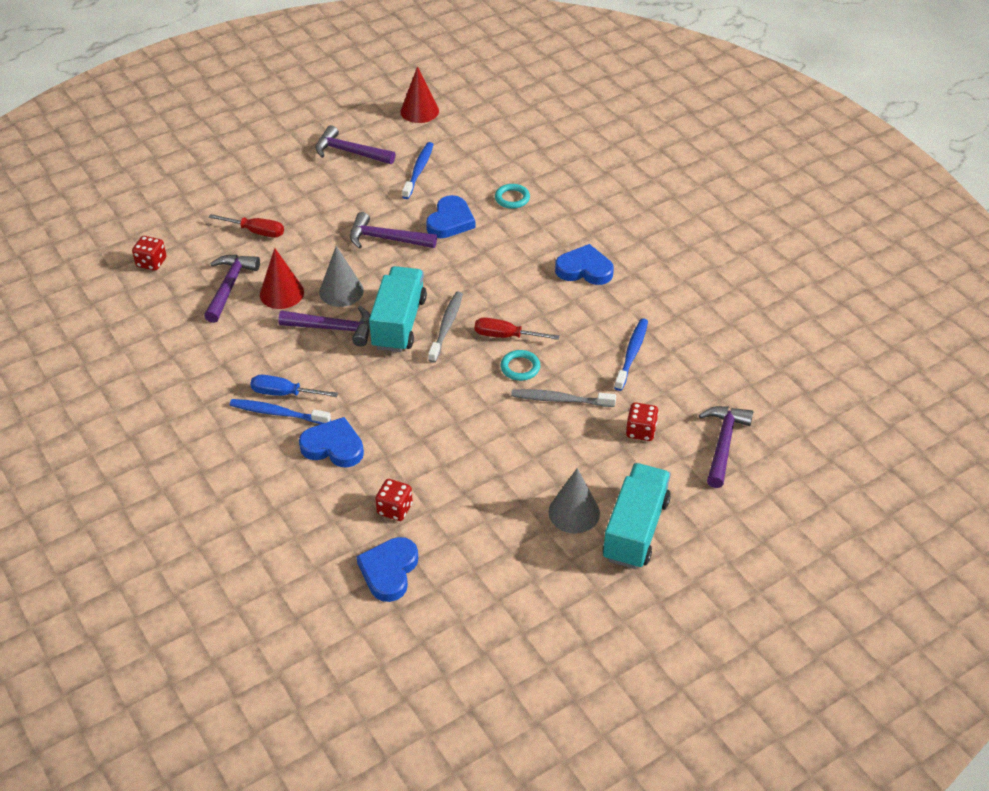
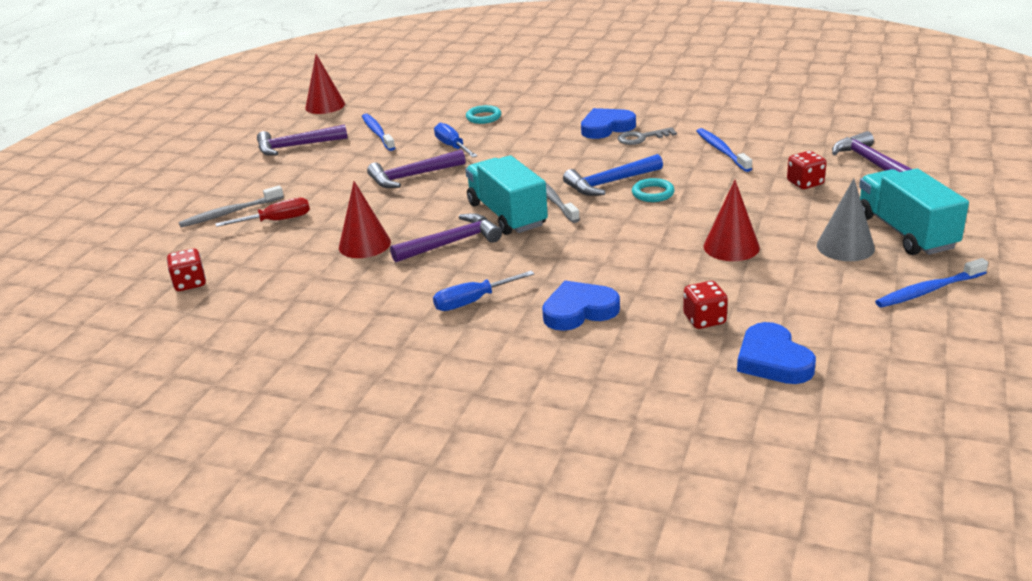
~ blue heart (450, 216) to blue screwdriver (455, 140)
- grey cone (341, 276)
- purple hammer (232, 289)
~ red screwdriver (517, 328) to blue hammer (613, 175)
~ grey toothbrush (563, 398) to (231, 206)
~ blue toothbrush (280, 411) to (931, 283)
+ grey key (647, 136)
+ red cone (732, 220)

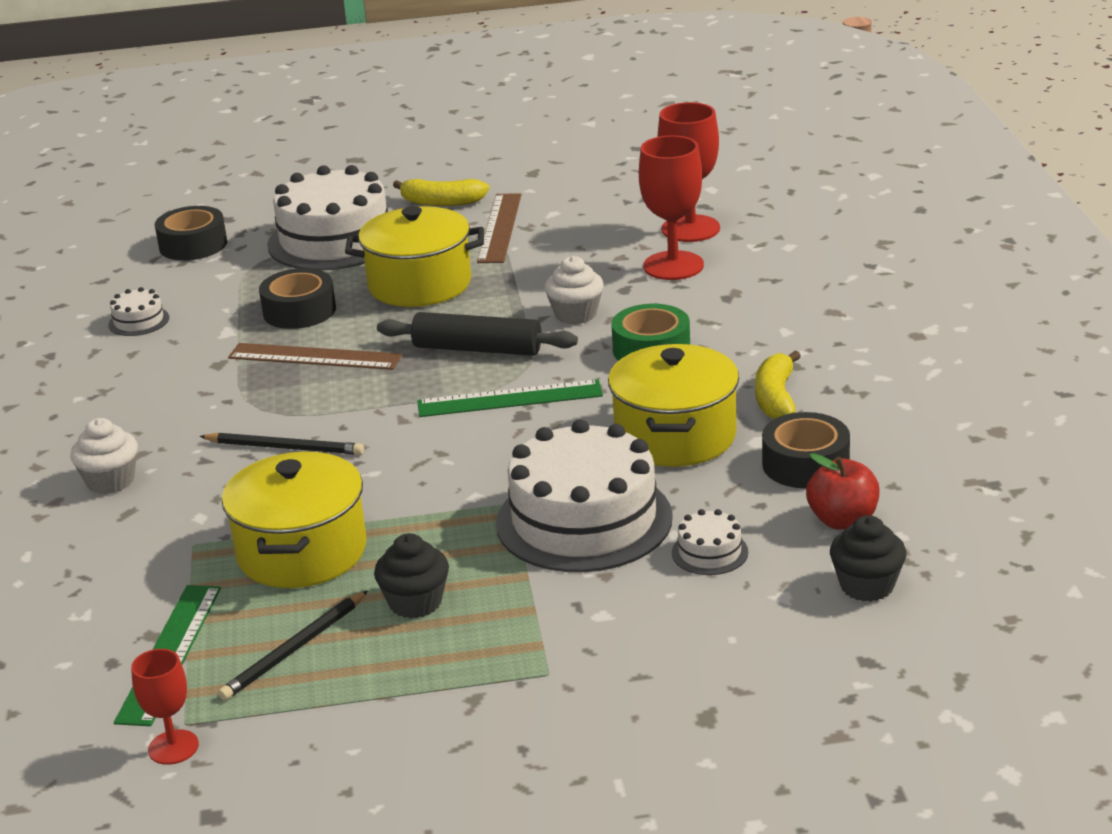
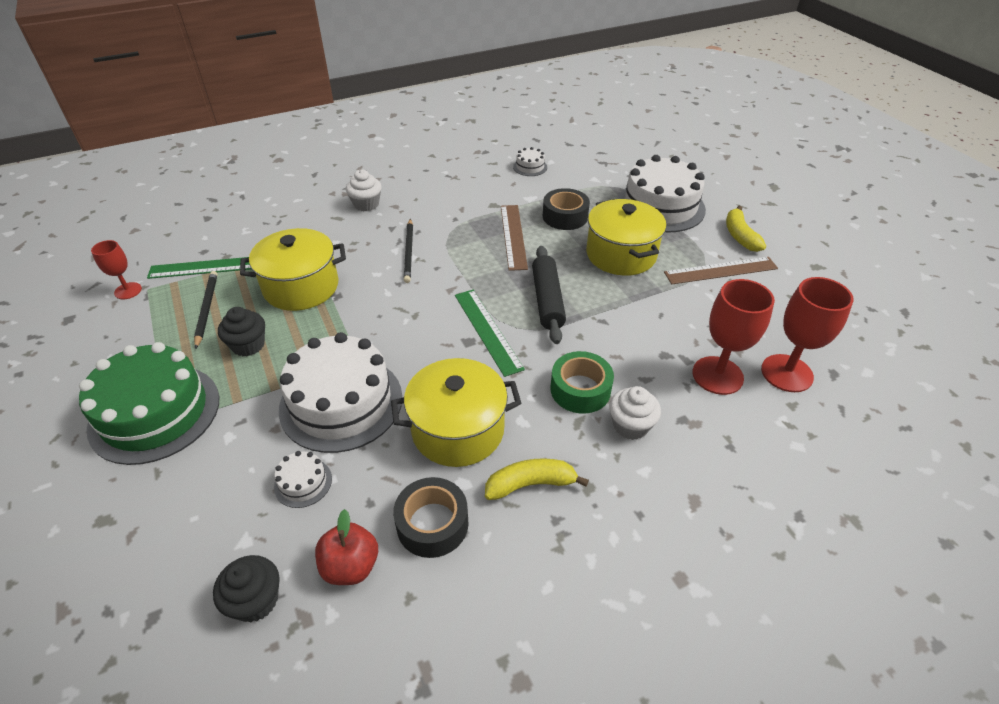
- black tape (191, 233)
~ white cupcake (574, 290) to (635, 413)
~ black pencil (293, 646) = (206, 310) 60 degrees clockwise
+ green cake (149, 403)

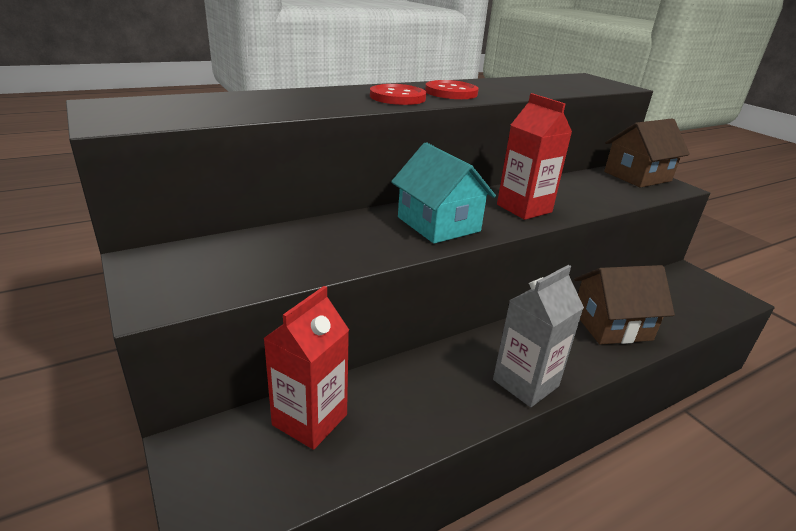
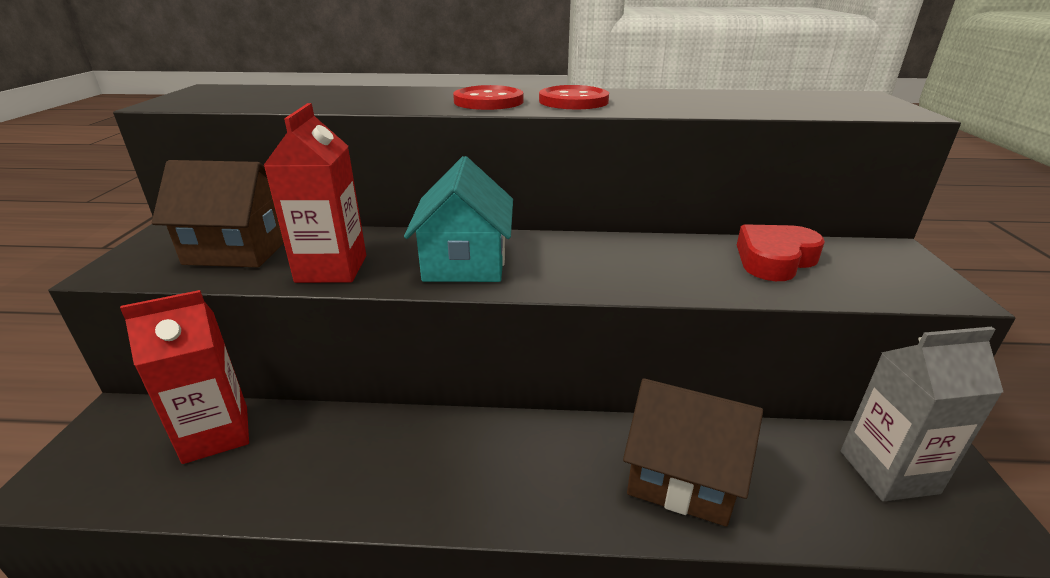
~ red carton (534, 156) to (315, 193)
~ brown house (647, 153) to (218, 213)
~ grey carton (538, 336) to (922, 414)
+ red heart (781, 252)

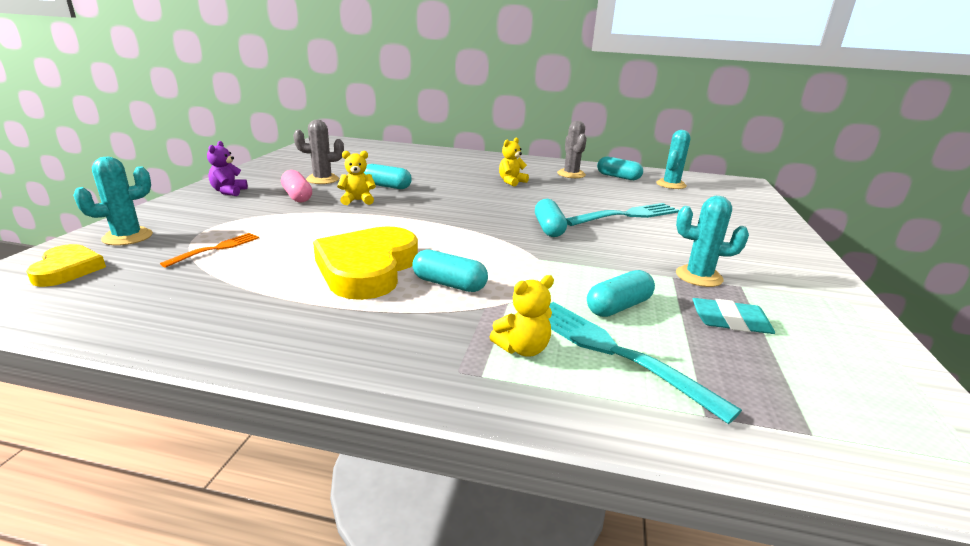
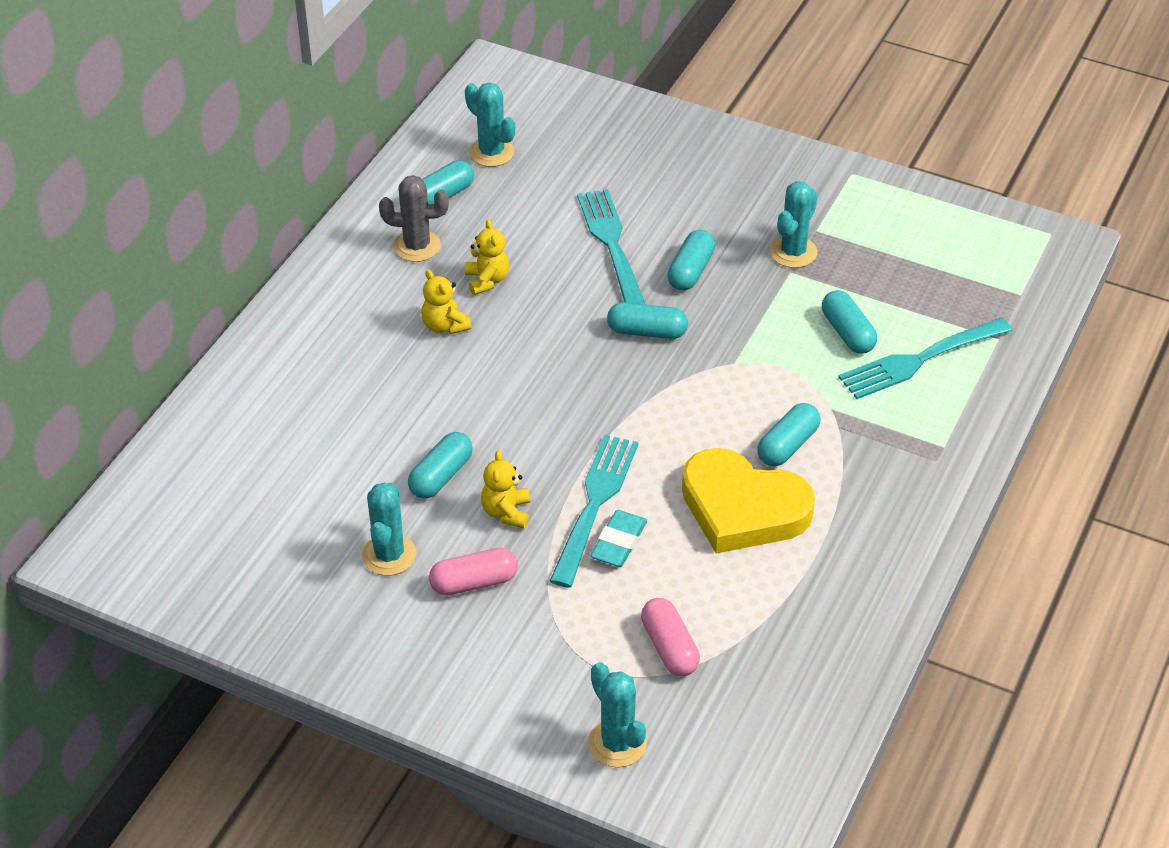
~ grey cactus (318, 152) to turquoise cactus (389, 529)
- purple teddy bear (227, 168)
~ orange fork (209, 250) to pink capsule (670, 637)
- yellow heart (66, 265)
~ yellow teddy bear (522, 316) to (487, 257)
~ turquoise eraser (734, 316) to (618, 538)
+ turquoise capsule (691, 260)
+ turquoise fork (594, 511)

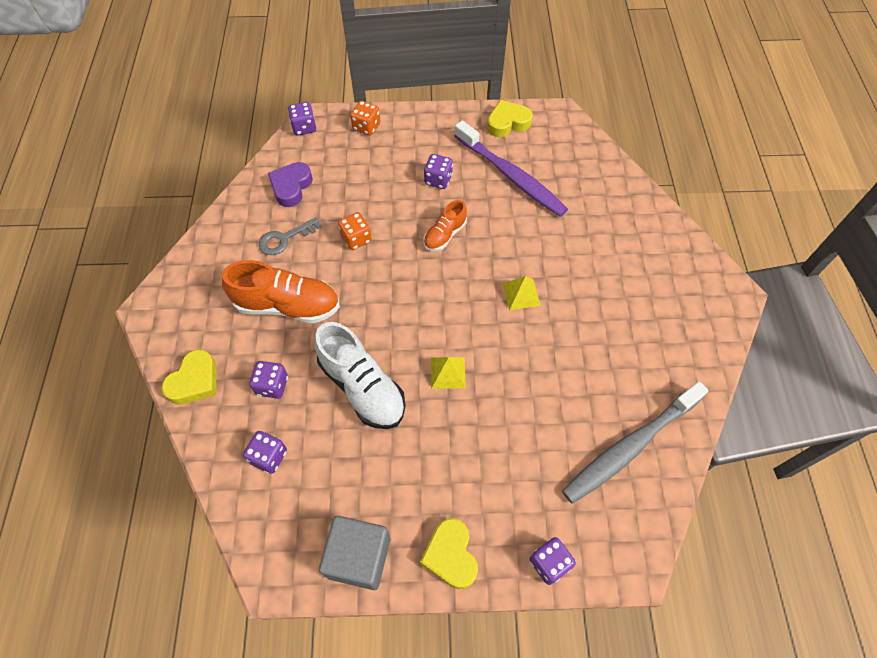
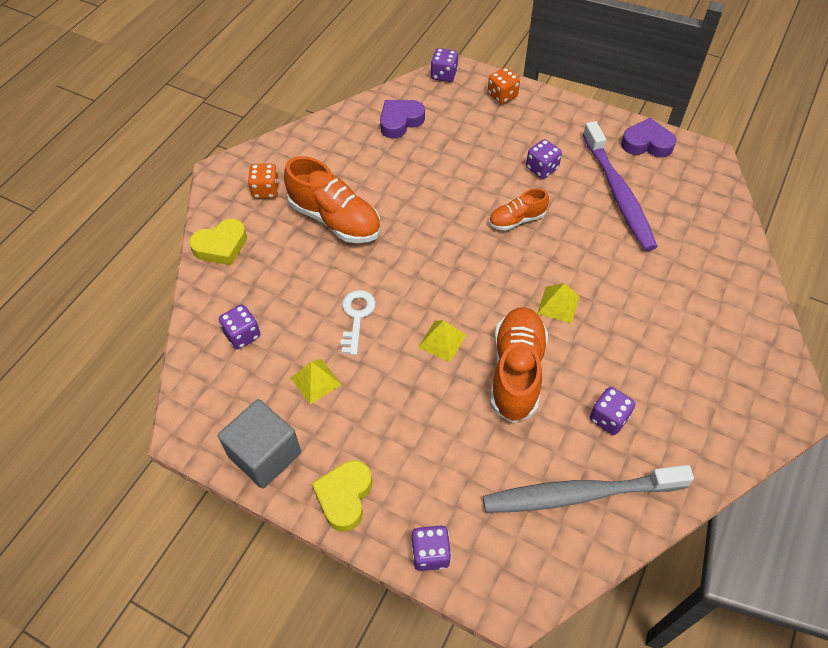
~ yellow heart (510, 118) to purple heart (648, 137)
~ orange dice (355, 231) to (264, 181)
- grey key (290, 236)
~ white shoe (360, 375) to white key (358, 322)
~ purple dice (268, 380) to (612, 411)
+ orange shoe (519, 365)
+ yellow pyramid (316, 381)

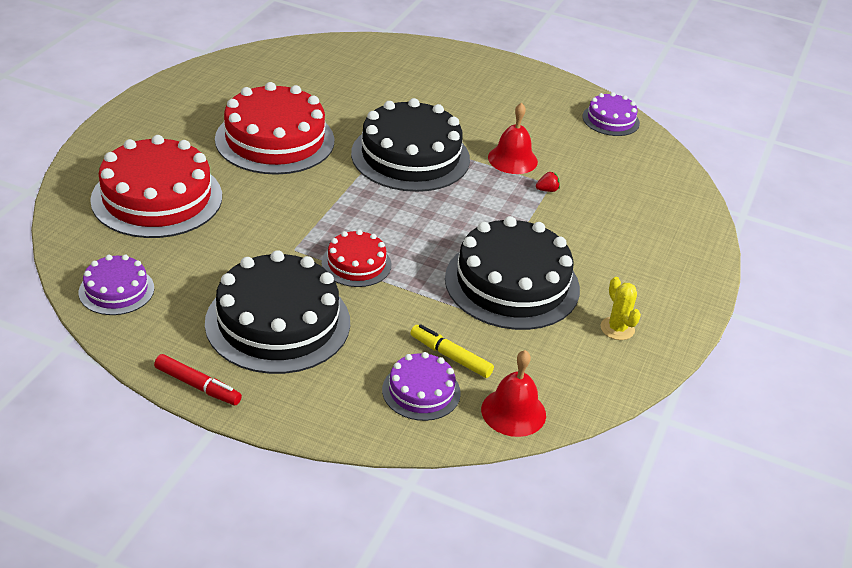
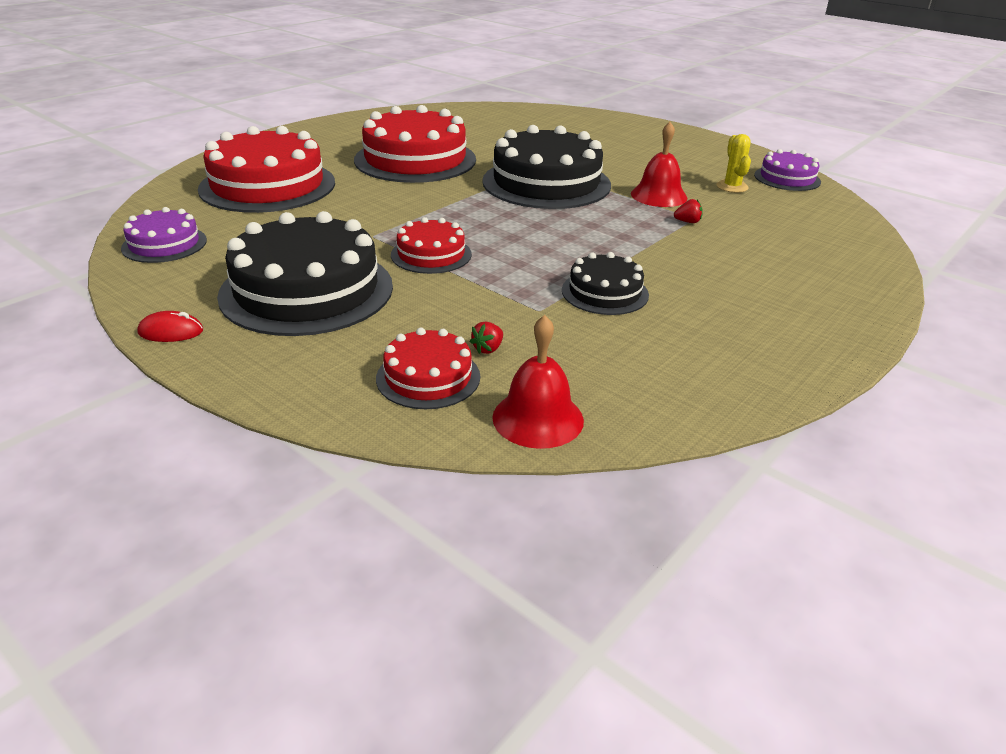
~ black cake (512, 273) = (605, 283) x0.52
~ yellow cactus (620, 308) to (733, 163)
~ yellow marker (452, 351) to red strawberry (486, 338)
~ purple cake (421, 386) to red cake (428, 368)
~ red marker (198, 379) to red mouse (170, 326)

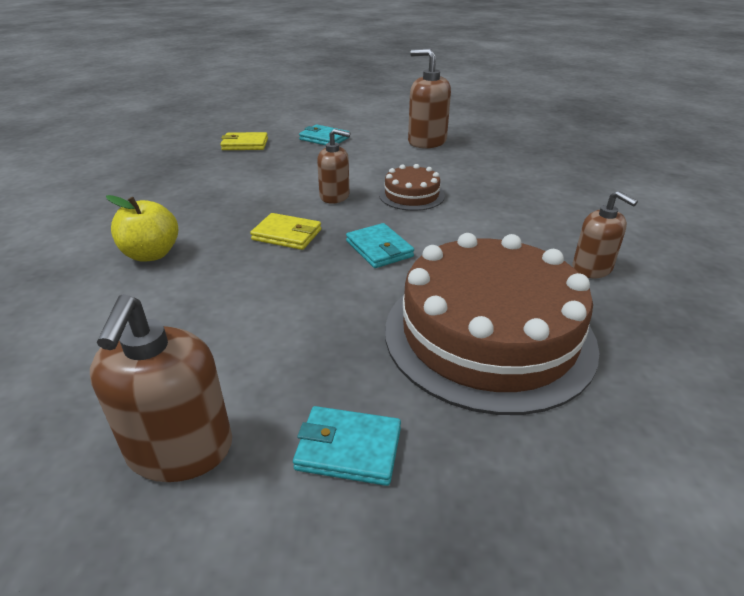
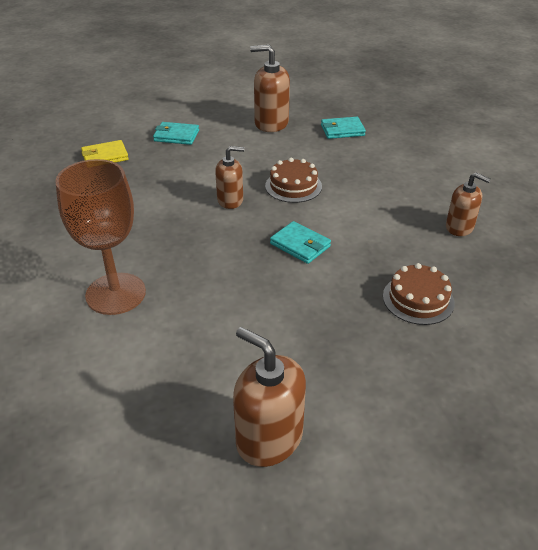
~ yellow apple (142, 228) to brown goblet (100, 237)
- yellow wallet (285, 231)
~ brown cake (492, 324) = (419, 294) x0.47
~ brown soap dispenser (161, 388) = (269, 397) 150 degrees clockwise
~ turquoise wallet (347, 446) to (343, 128)

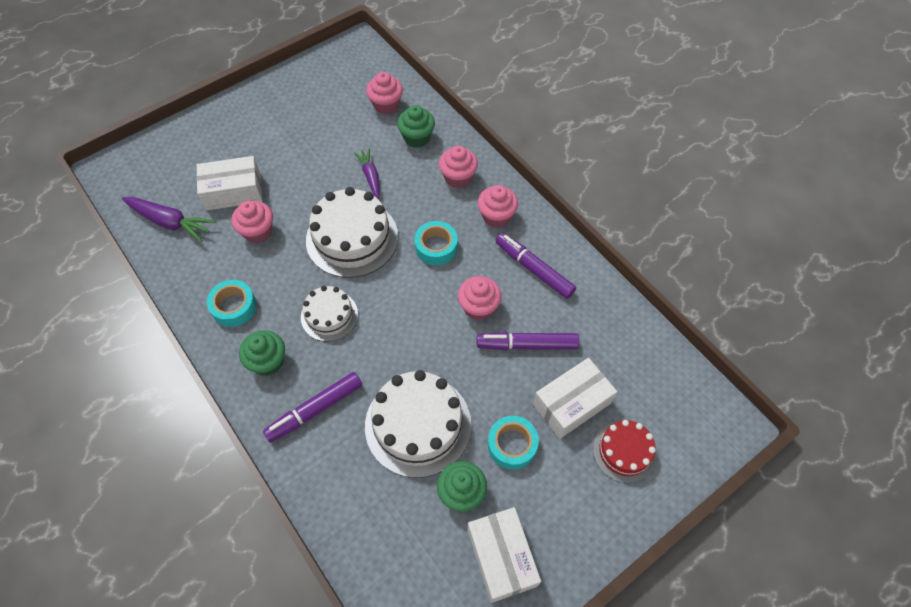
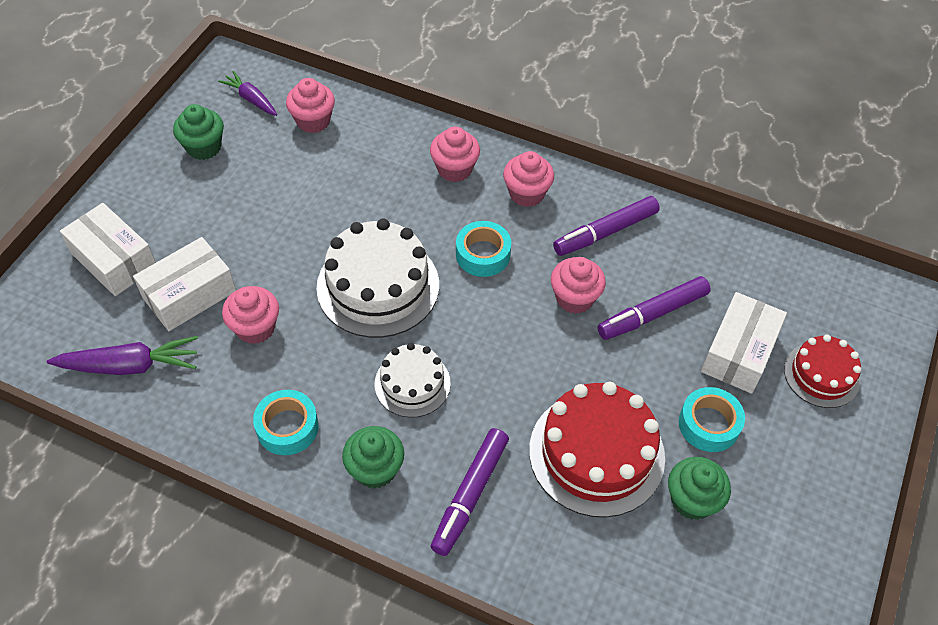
~ green cupcake (416, 126) to (198, 132)
~ purple carrot (367, 173) to (247, 93)
~ purple marker (536, 266) = (606, 226) 45 degrees counterclockwise
~ white cake (418, 424) to red cake (597, 449)
~ white box (504, 555) to (108, 249)

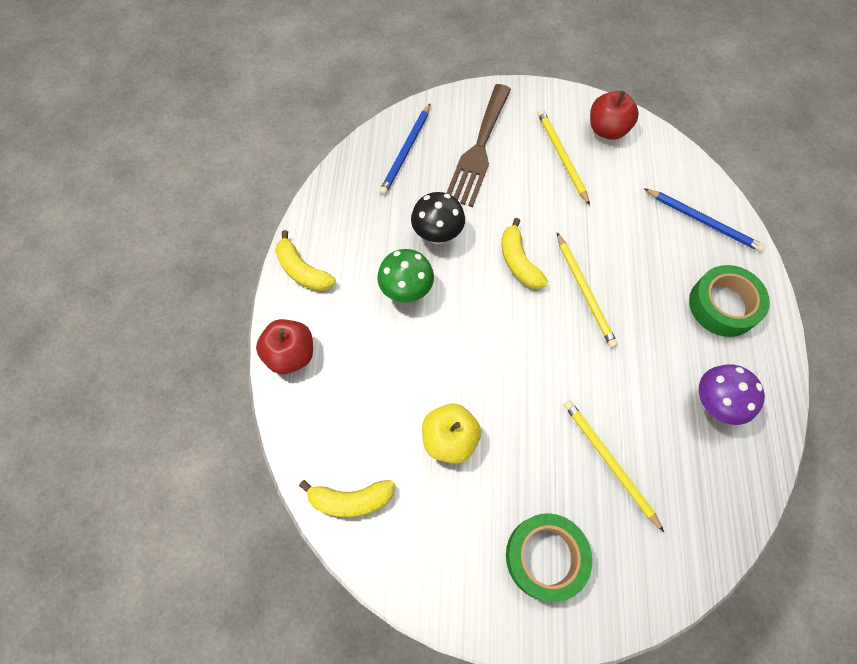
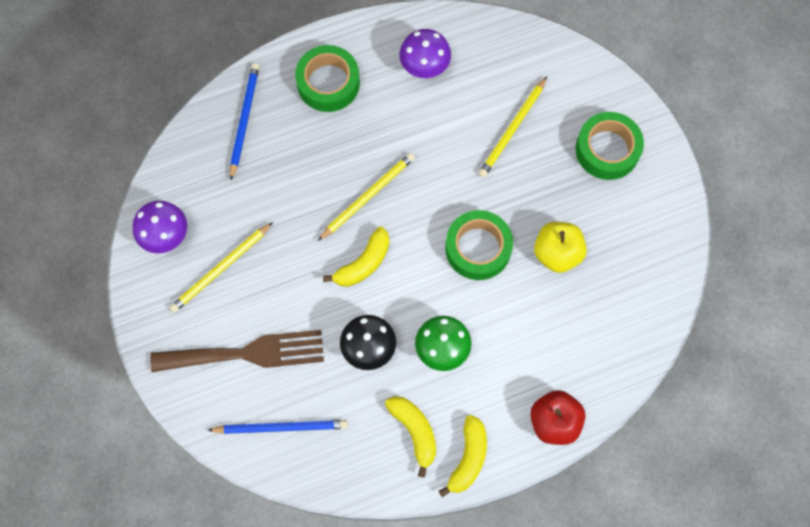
~ red apple (614, 115) to purple mushroom (160, 227)
~ yellow banana (347, 498) to (410, 437)
+ green tape (479, 245)

